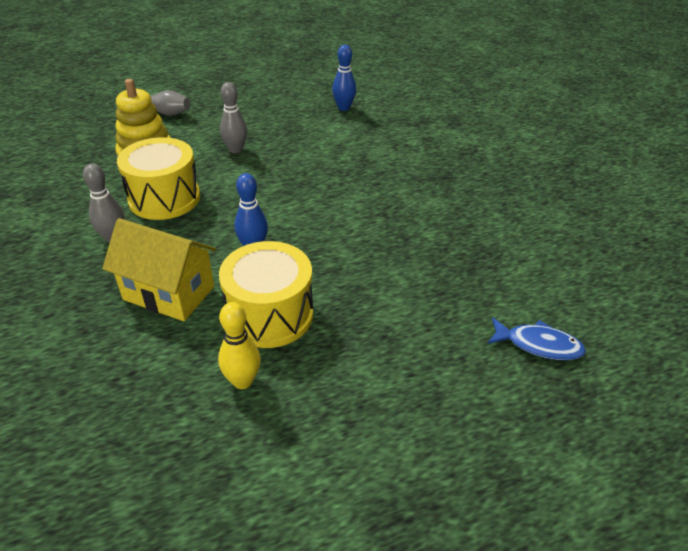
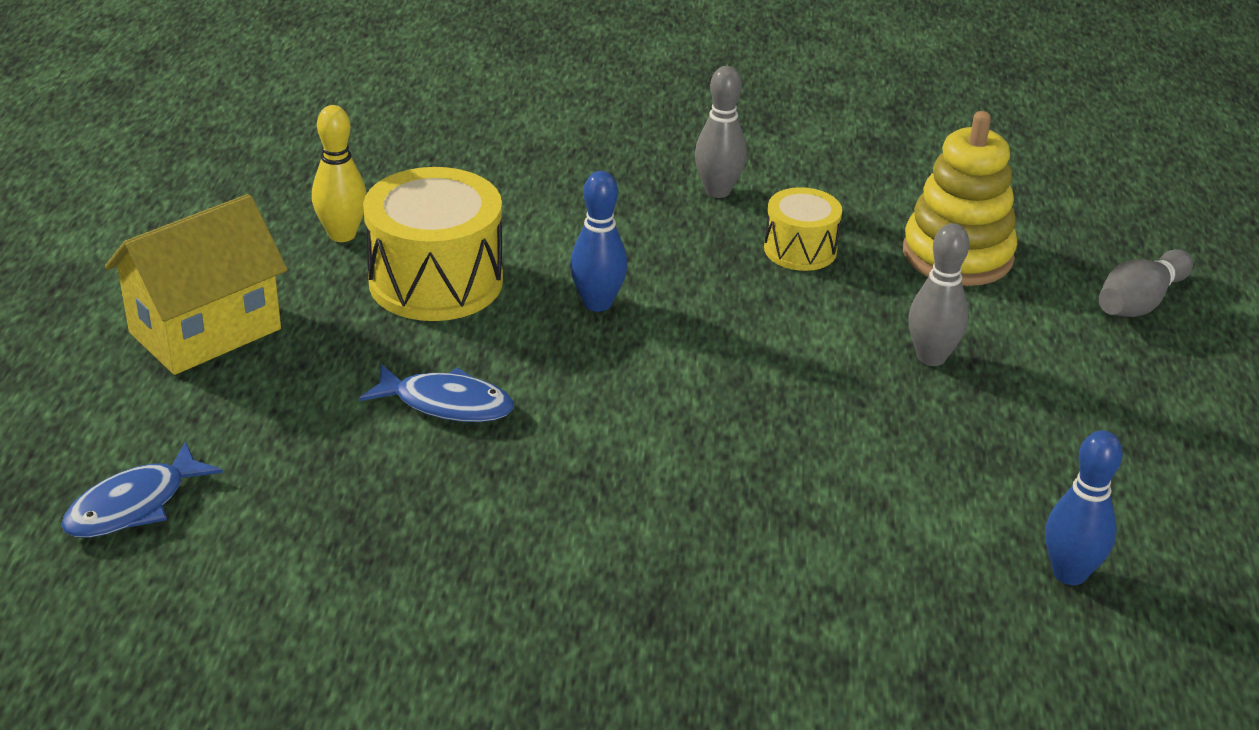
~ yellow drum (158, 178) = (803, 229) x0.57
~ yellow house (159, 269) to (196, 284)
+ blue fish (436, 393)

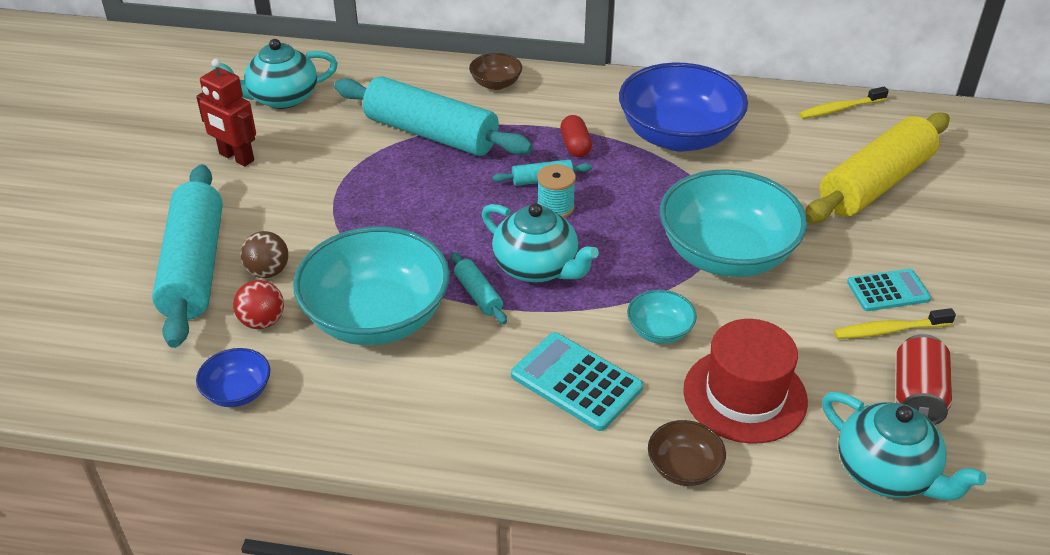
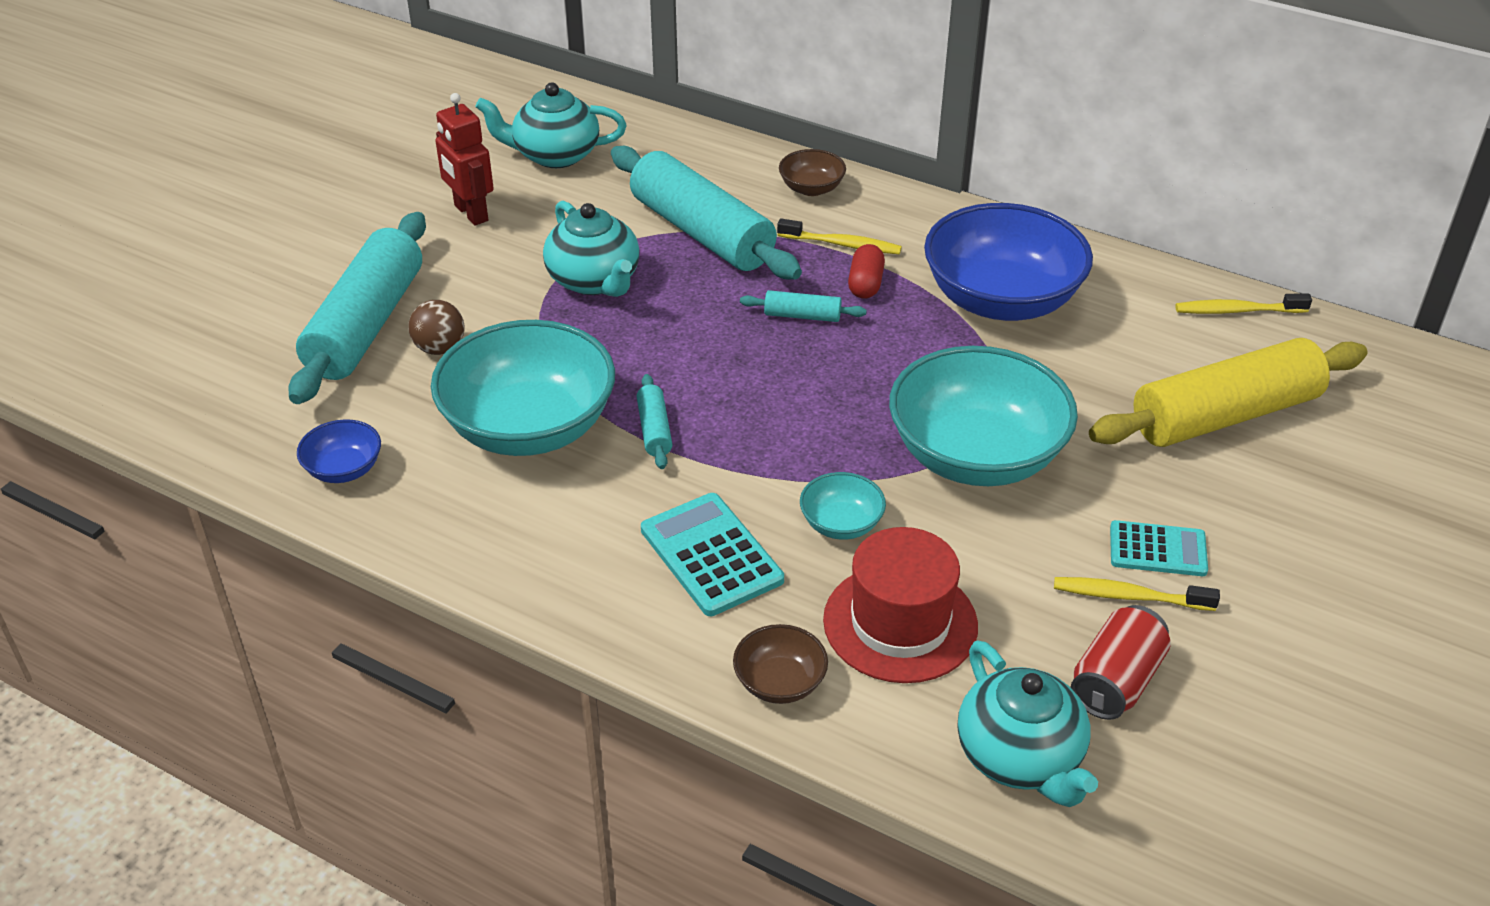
- turquoise spool (556, 191)
~ turquoise teapot (540, 243) to (591, 249)
- red ball (258, 304)
+ yellow toothbrush (839, 236)

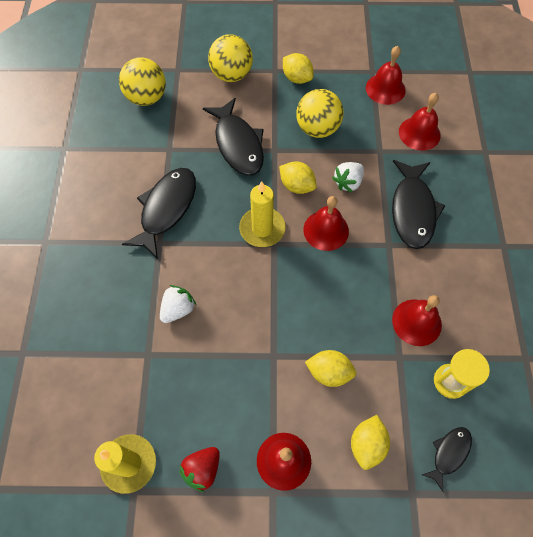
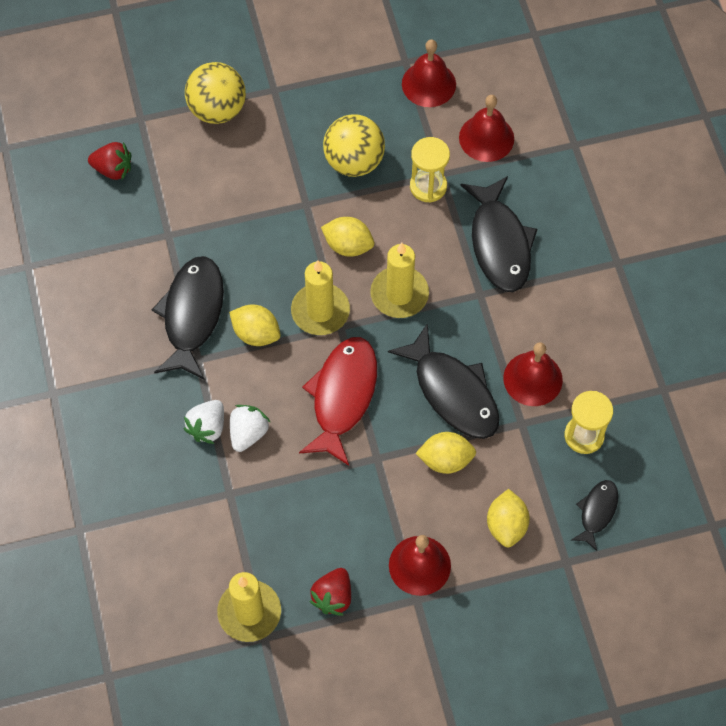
~ yellow lemon (298, 68) to (255, 325)
~ yellow ball (142, 81) to red strawberry (109, 161)
~ black fish (233, 137) to (444, 381)
~ white strawberry (348, 177) to (203, 422)
~ red bell (326, 223) to yellow candle (399, 280)
+ yellow hourglass (430, 170)
+ red fish (338, 401)

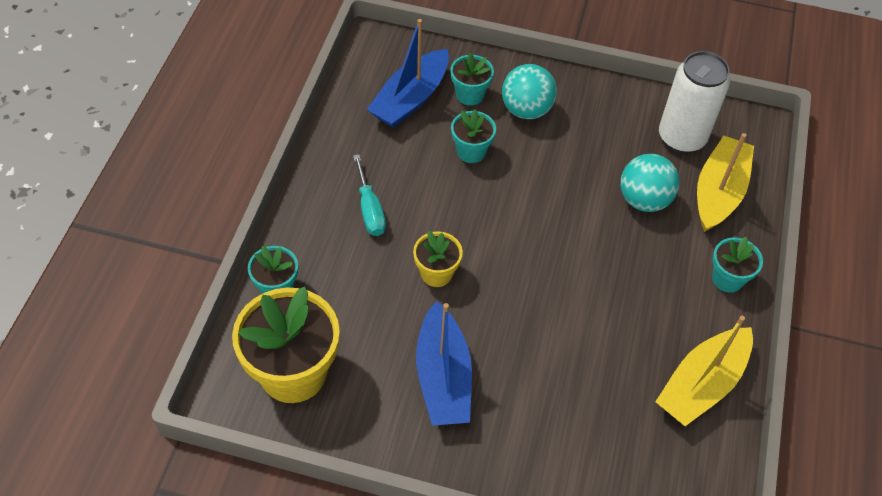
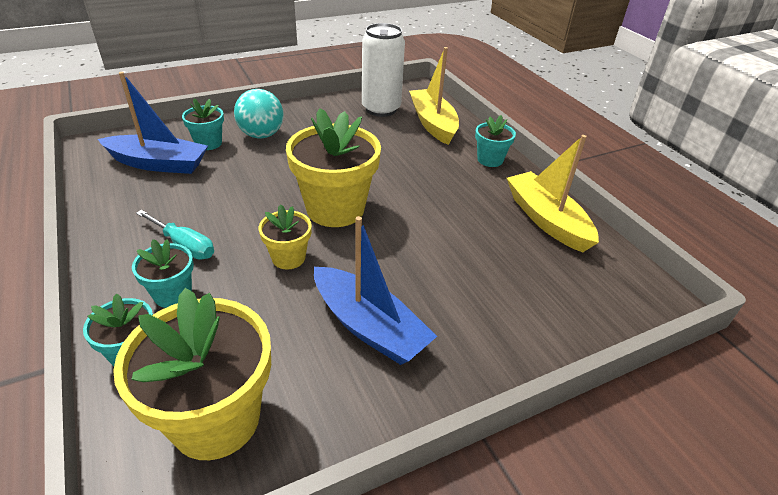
~ blue boat (408, 73) = (153, 123) 75 degrees counterclockwise
~ turquoise flower pot (473, 136) to (163, 273)
- turquoise ball (650, 183)
~ yellow boat (704, 371) = (553, 193) 150 degrees clockwise
+ yellow flower pot (333, 167)

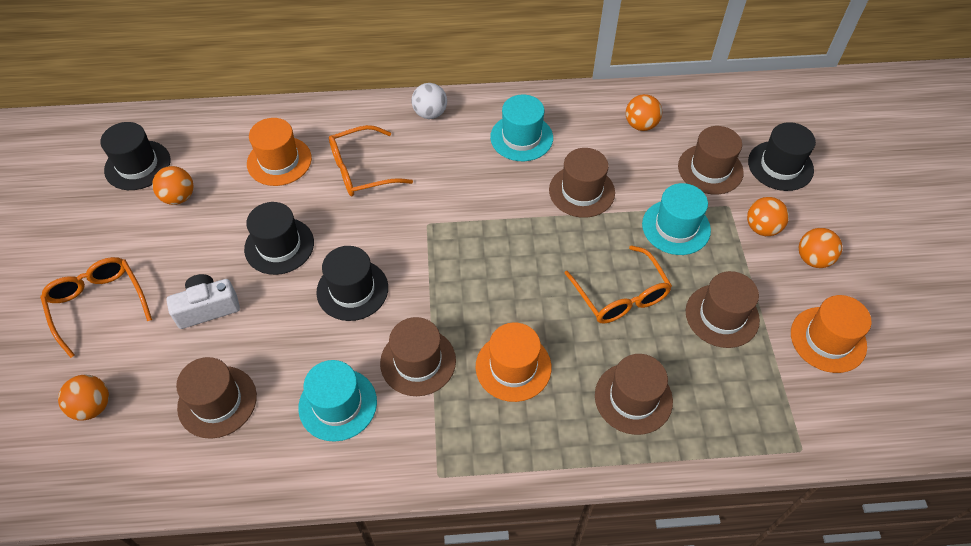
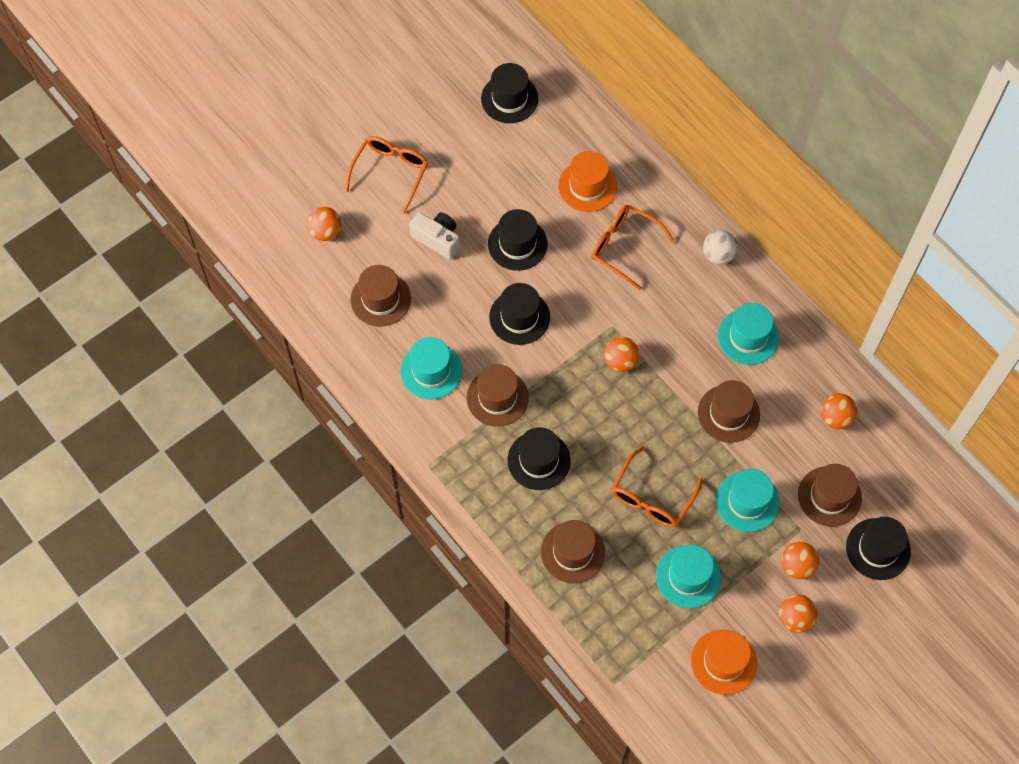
~ orange ball (173, 185) to (621, 354)
~ brown hat (723, 309) to turquoise hat (688, 576)
~ orange hat (514, 362) to black hat (539, 458)

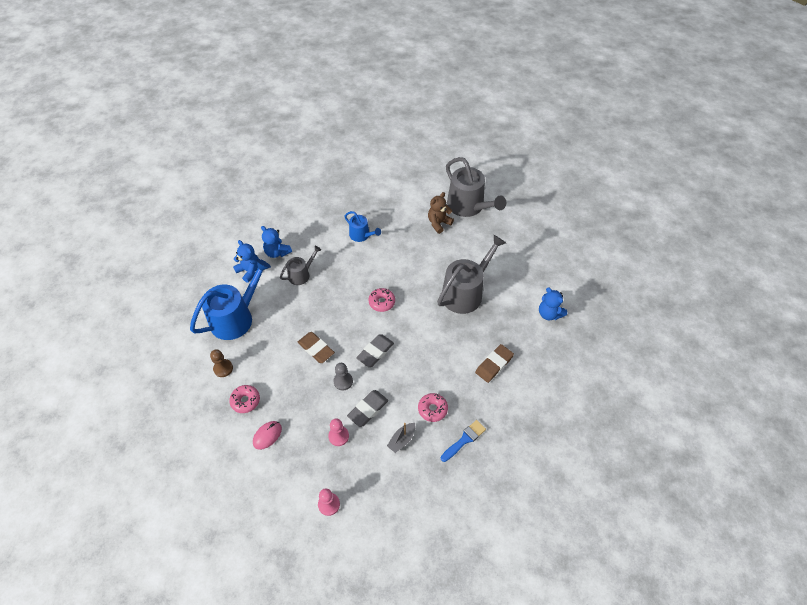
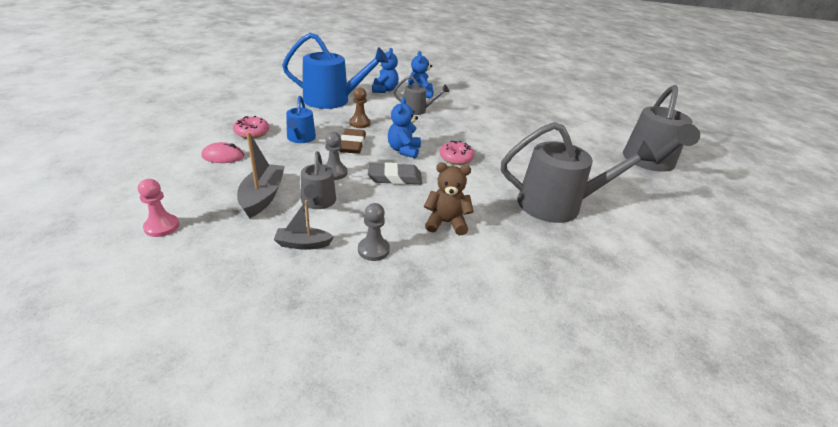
~ brown teddy bear (441, 213) to (449, 198)
~ blue watering can (362, 226) to (301, 119)
~ blue teddy bear (553, 303) to (404, 128)
- brown eraser (494, 363)
~ brown pawn (221, 363) to (360, 108)
~ grey eraser (367, 408) to grey watering can (318, 180)
~ pink donut (433, 407) to grey pawn (374, 232)
~ pink pawn (338, 432) to grey boat (261, 175)
- blue brush (463, 441)

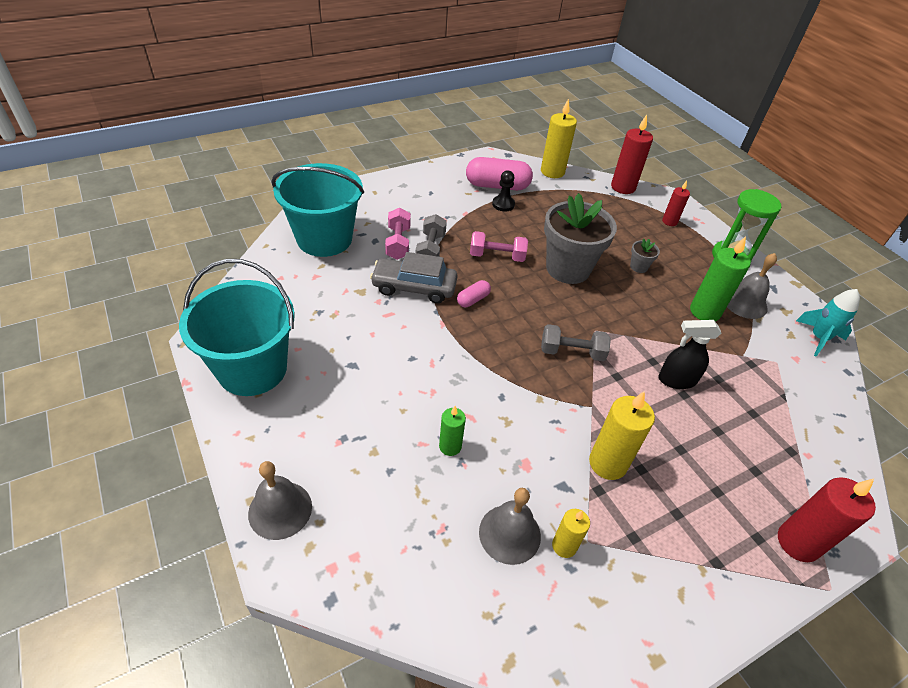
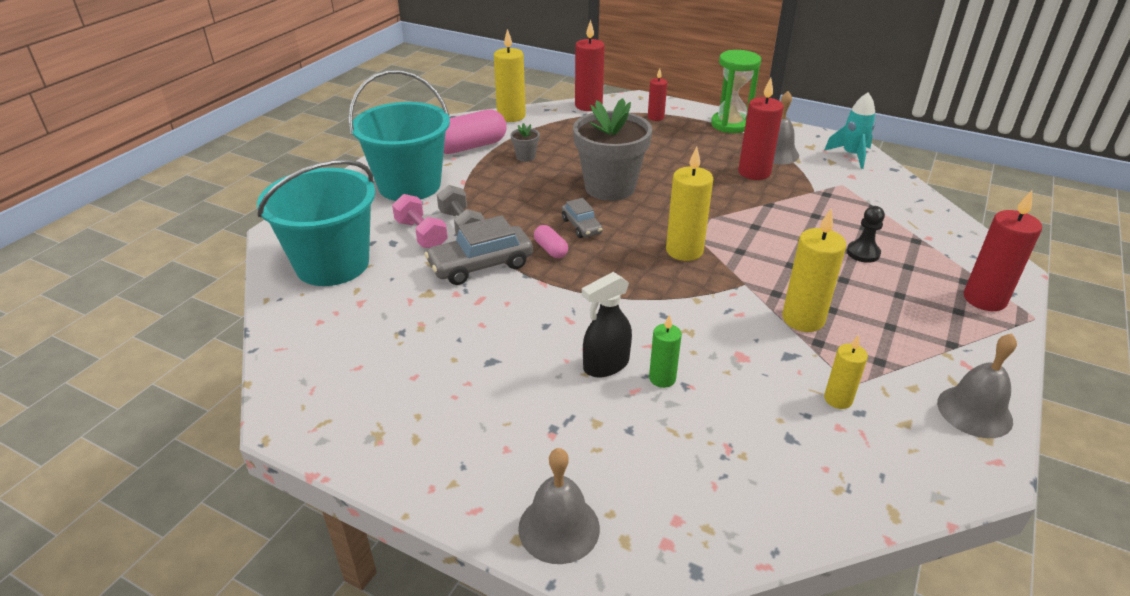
~ black pawn (503, 190) to (866, 234)
- pink dumbbell (499, 246)
~ green candle (720, 278) to red candle (760, 129)
~ grey flower pot (645, 255) to (525, 142)
~ turquoise bucket (237, 327) to (399, 135)
~ pink capsule (474, 293) = (551, 241) 45 degrees counterclockwise
~ black spray bottle (689, 354) to (607, 324)
~ grey dumbbell (576, 342) to yellow candle (689, 204)
~ grey bell (510, 526) to (977, 385)
+ grey car (582, 218)

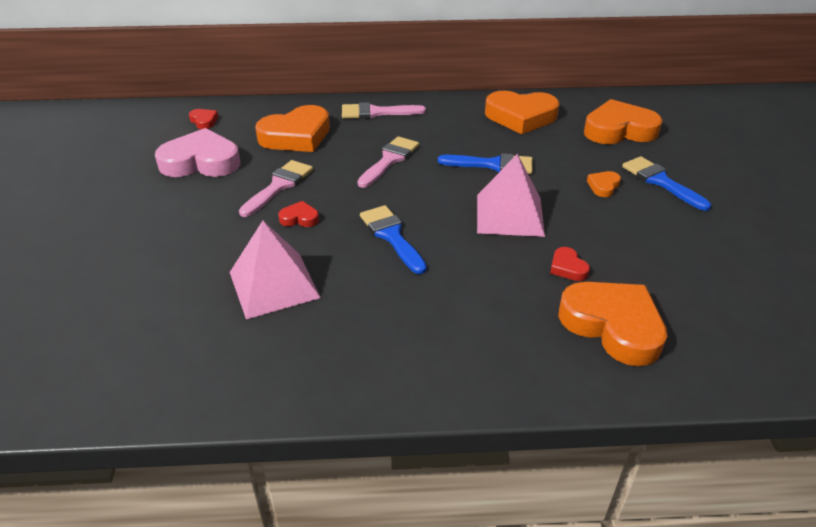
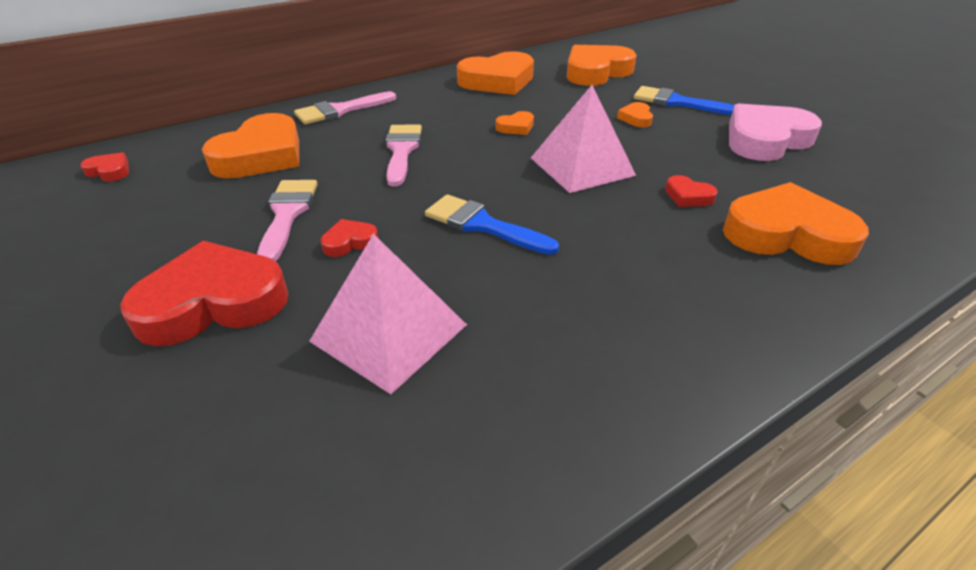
~ pink heart (198, 152) to (775, 132)
~ blue brush (485, 163) to orange heart (515, 123)
+ red heart (204, 293)

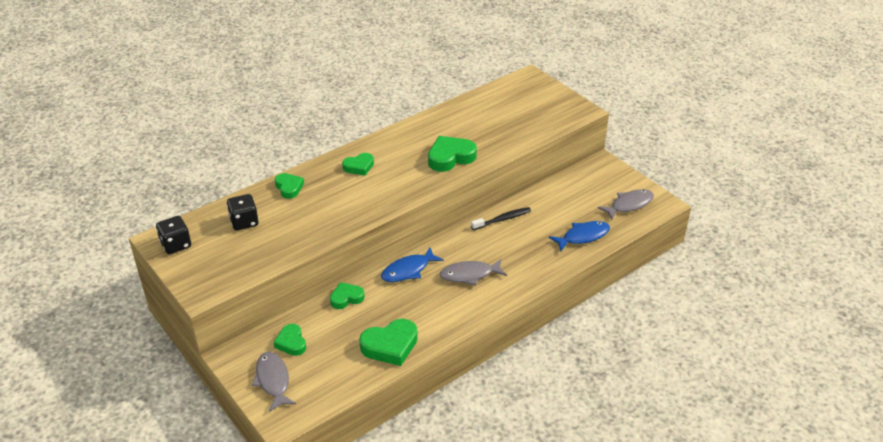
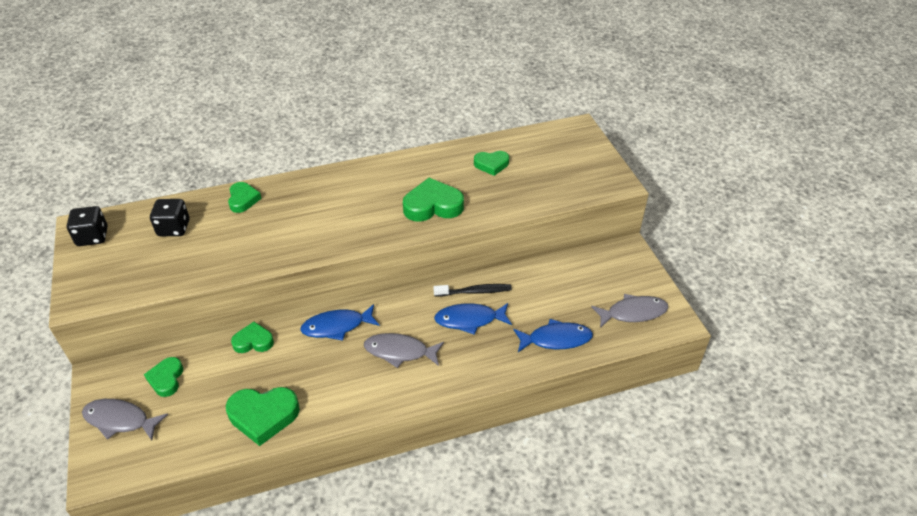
~ green heart (358, 164) to (491, 163)
~ grey fish (274, 382) = (125, 420) 75 degrees counterclockwise
+ blue fish (473, 319)

